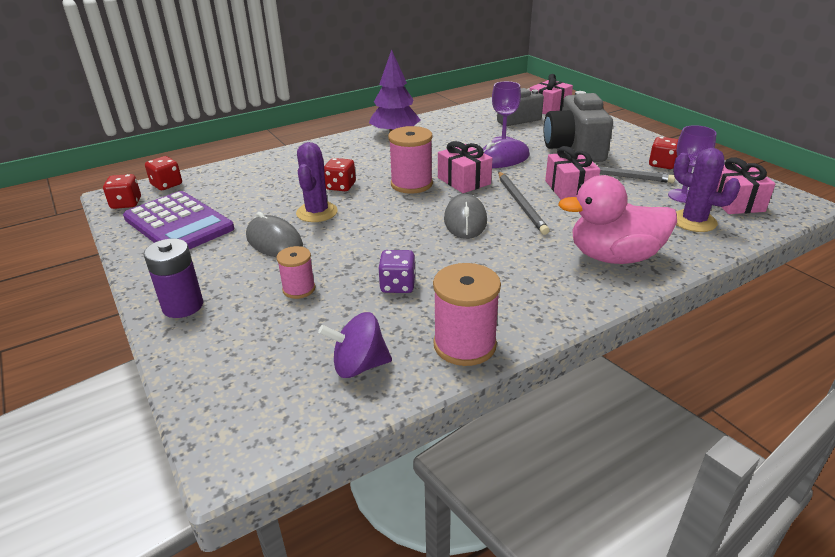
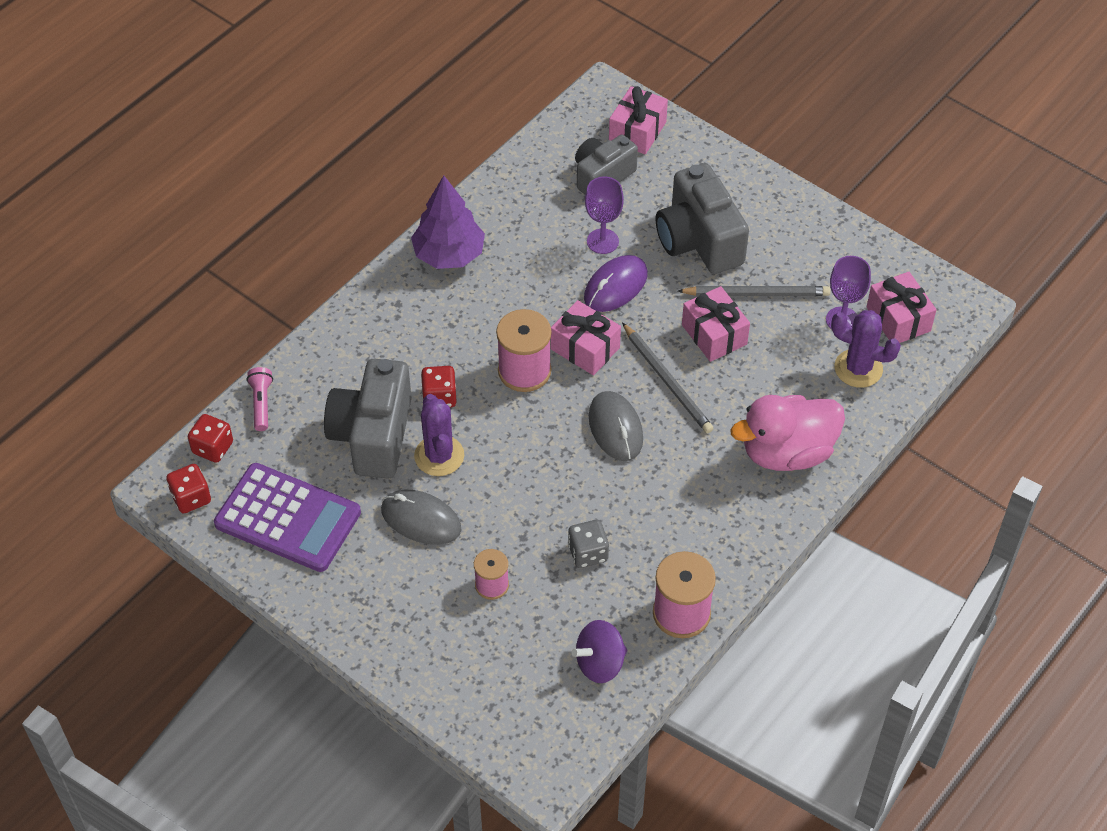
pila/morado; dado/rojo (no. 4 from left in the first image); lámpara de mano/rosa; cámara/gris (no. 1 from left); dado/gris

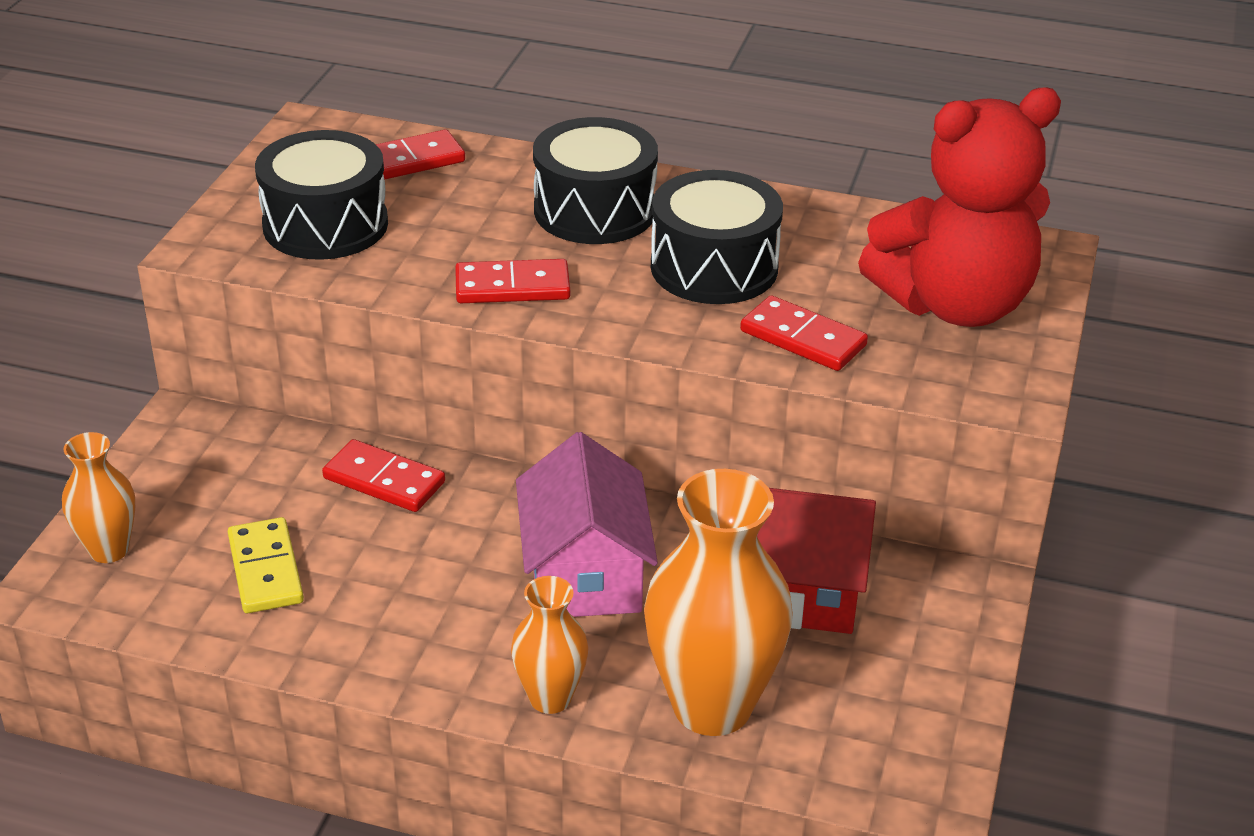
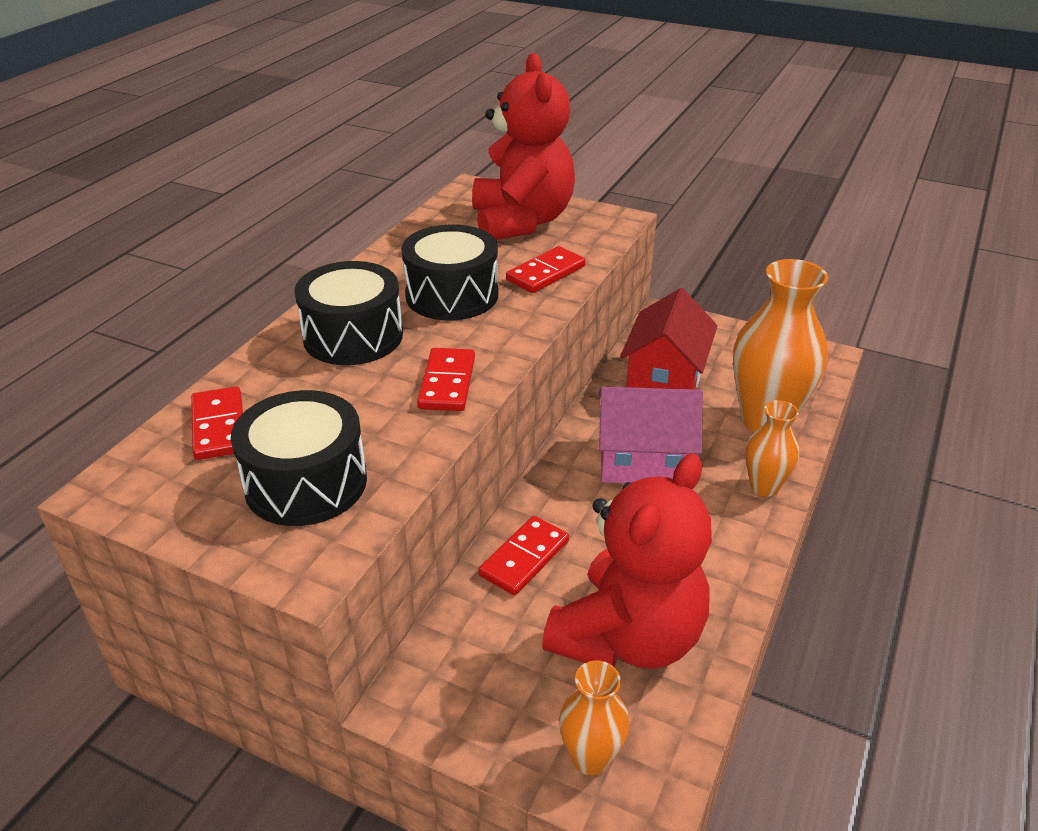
osito/rojo (no. 2 from left)

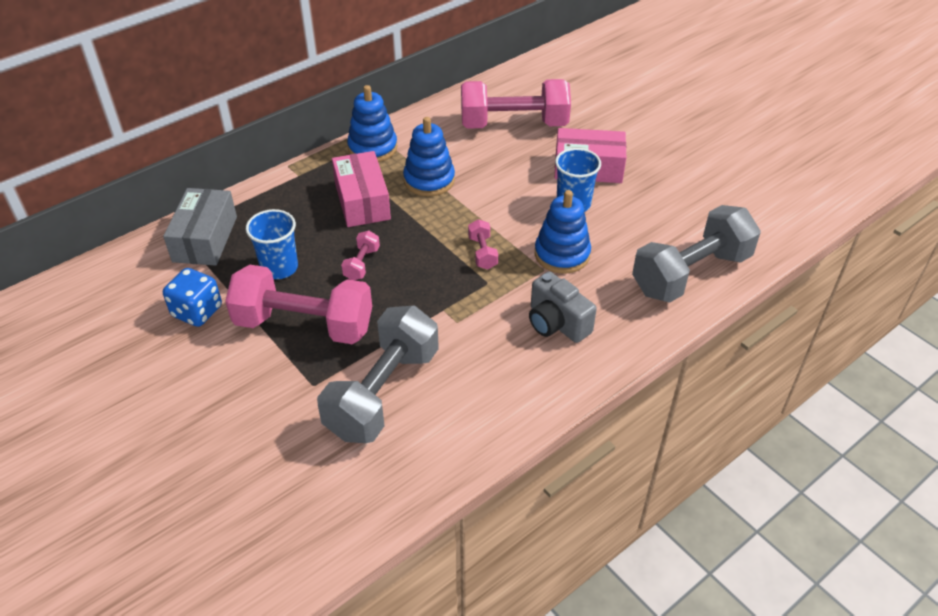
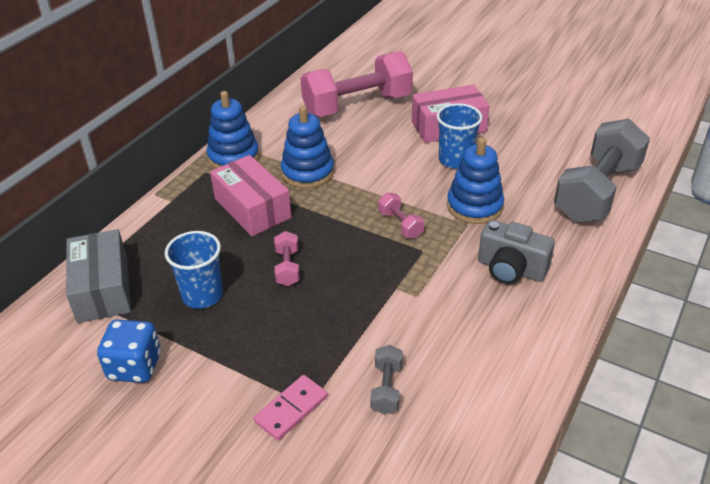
mancuerna/rosa (no. 1 from left in the first image); ficha de dominó/rosa; mancuerna/gris (no. 1 from left)

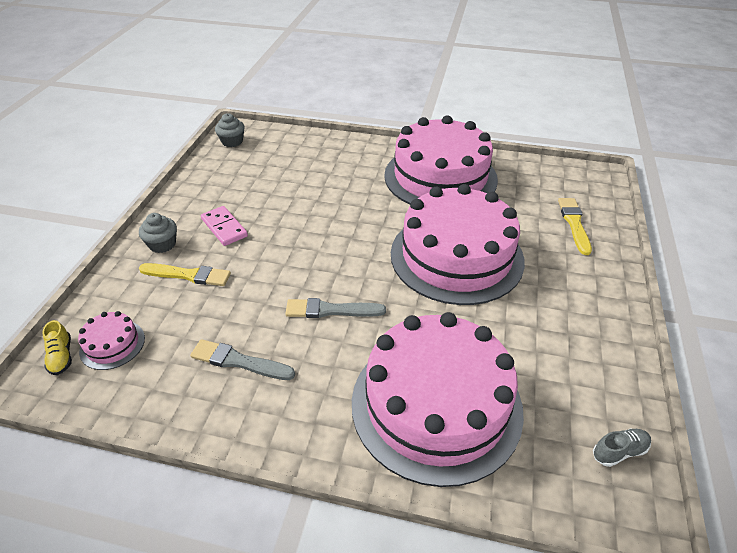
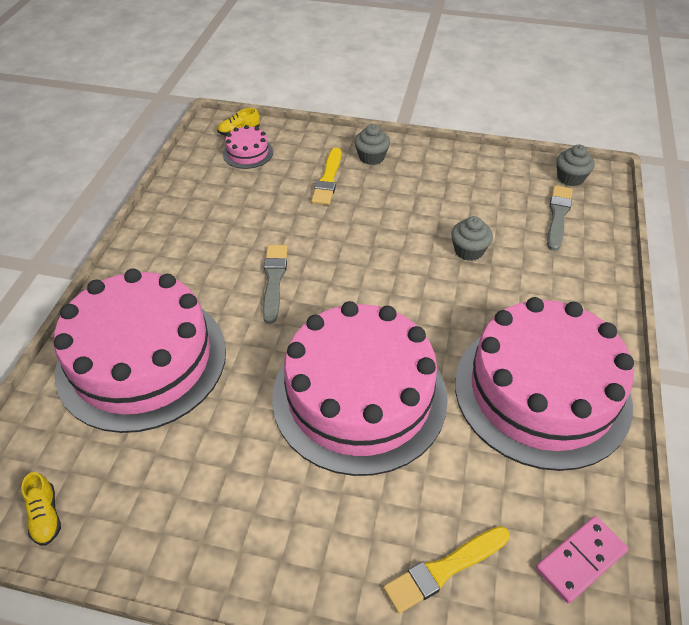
magdalena/gris (no. 2 from left); pincel/gris (no. 2 from left); ficha de dominó/rosa; zapato/amarillo (no. 1 from left); pincel/amarillo (no. 2 from left)

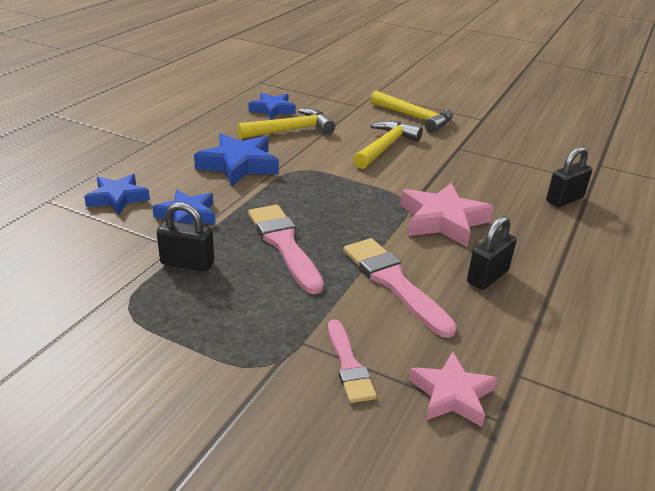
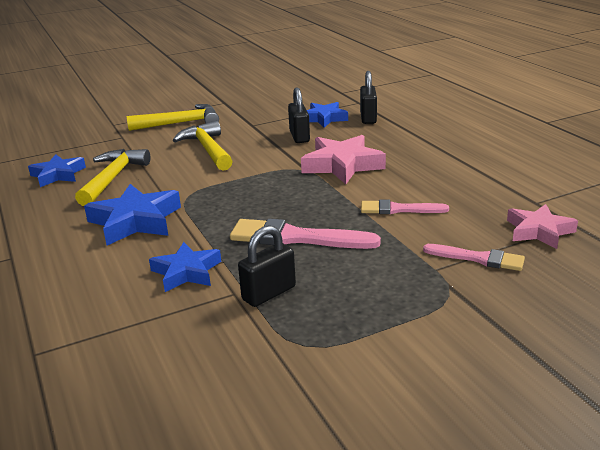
estrella/azul (no. 4 from left); candado/negro (no. 2 from left); pincel/rosa (no. 2 from left)

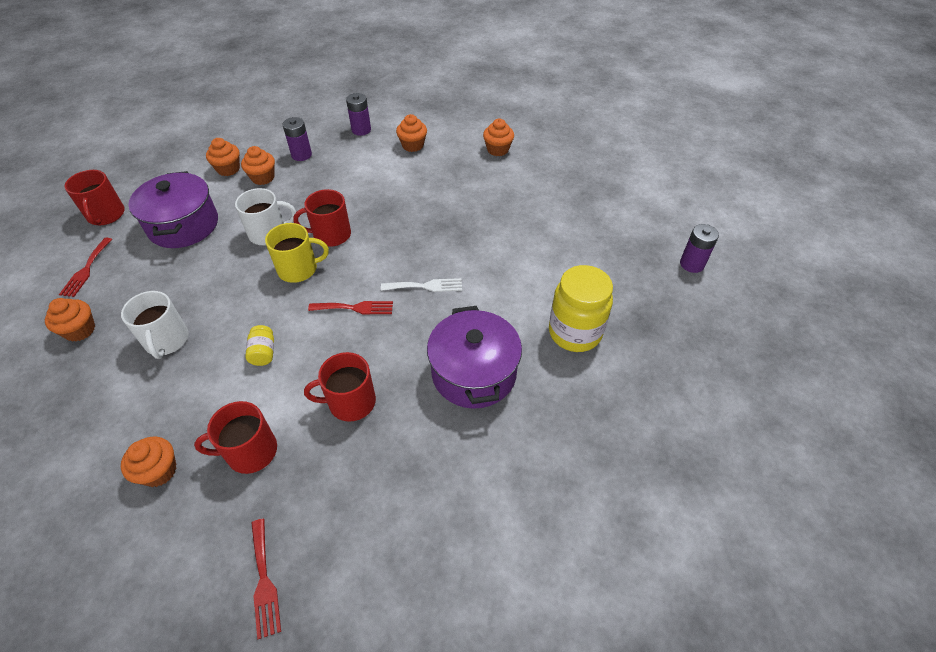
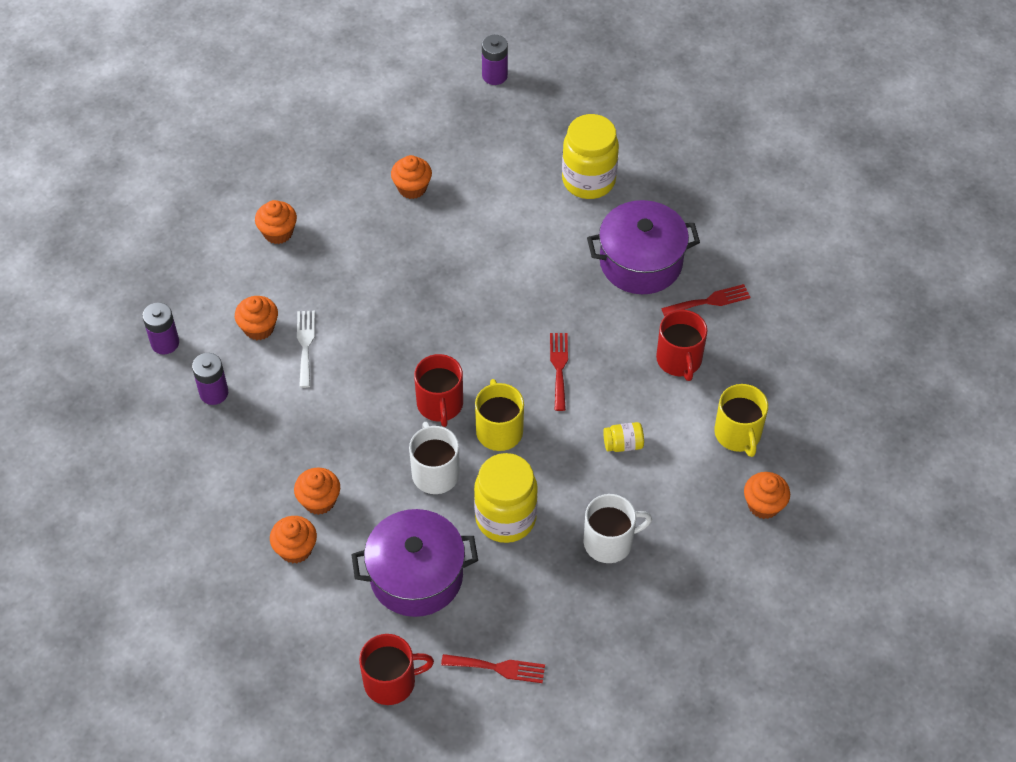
tarro/amarillo (no. 1 from left); magdalena/naranja (no. 5 from left); tenedor/rojo (no. 3 from left); pila/morado (no. 1 from left); tenedor/blanco; taza/amarillo (no. 2 from left)

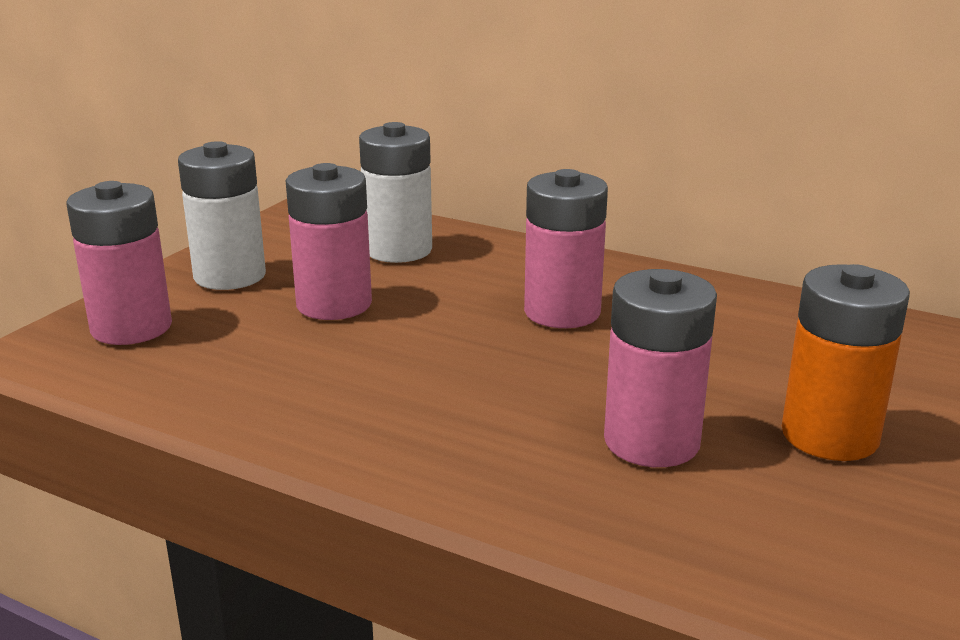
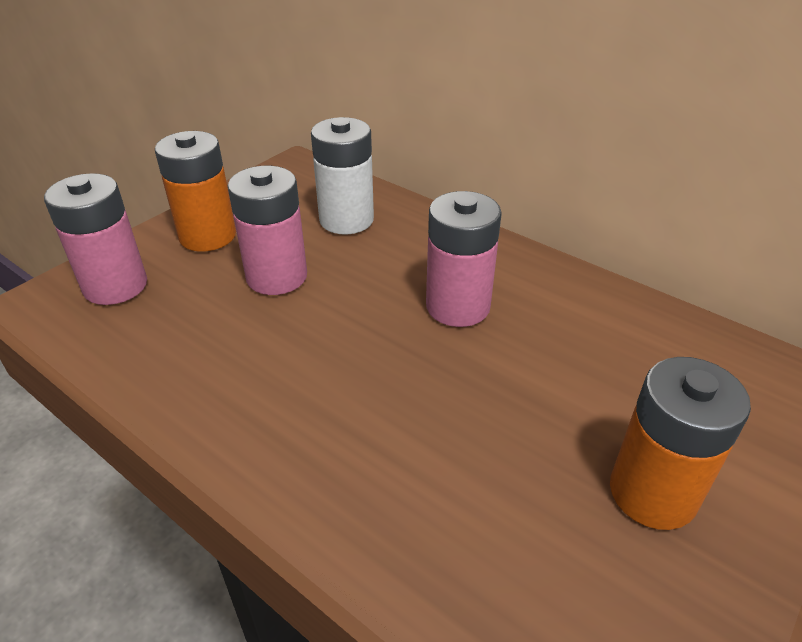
pila/rosa (no. 4 from left in the first image); pila/naranja (no. 1 from left)

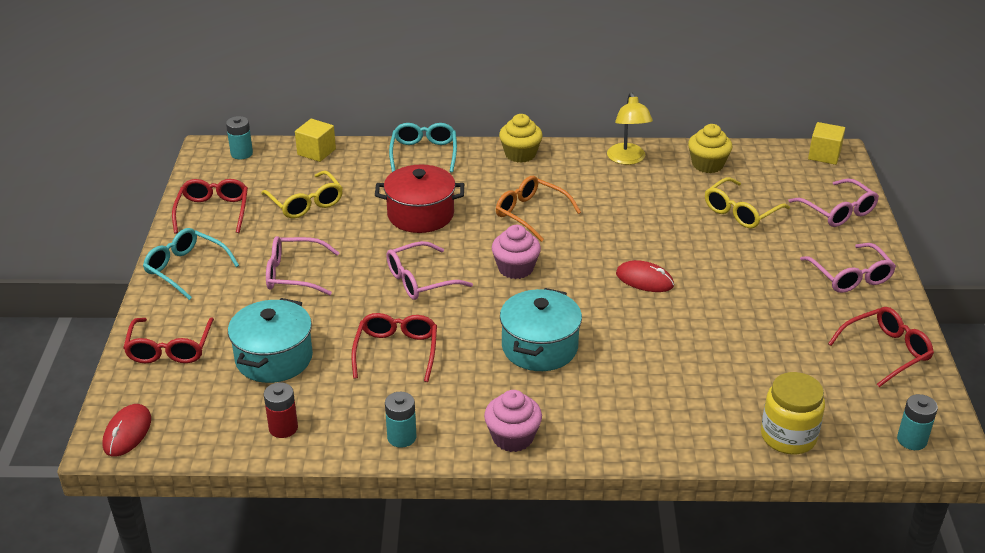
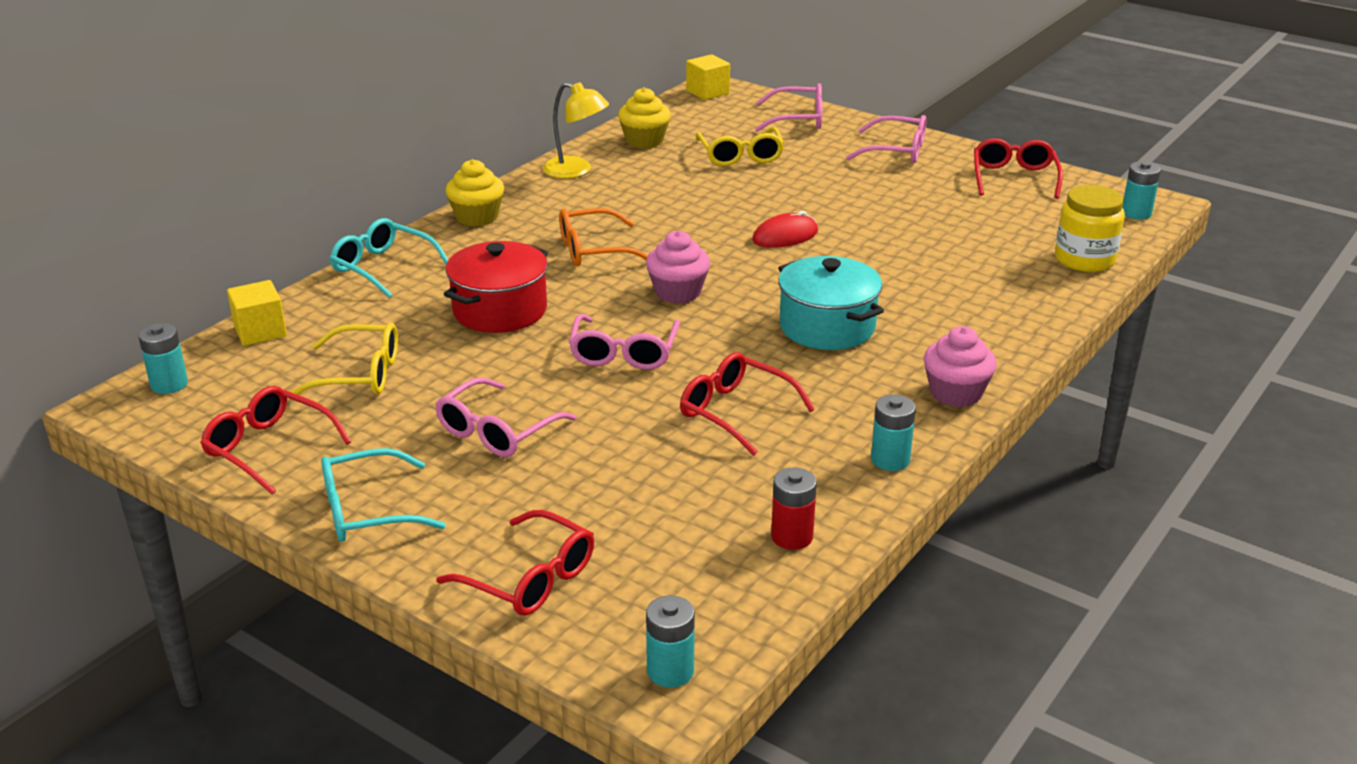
olla/turquesa (no. 1 from left in the first image); pila/turquesa (no. 2 from left)

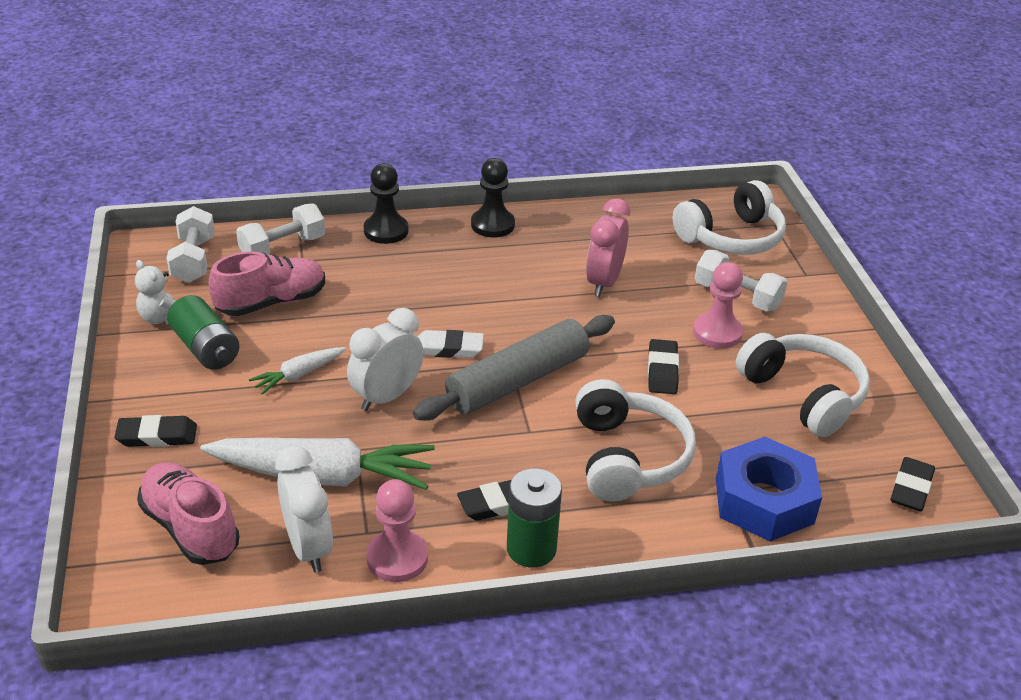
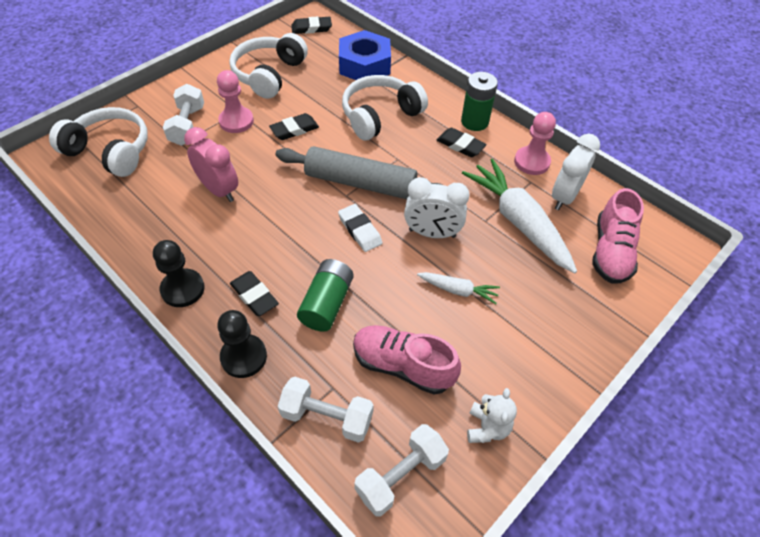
goma de borrar/negro (no. 1 from left); pila/verde (no. 1 from left); despertador/rosa

